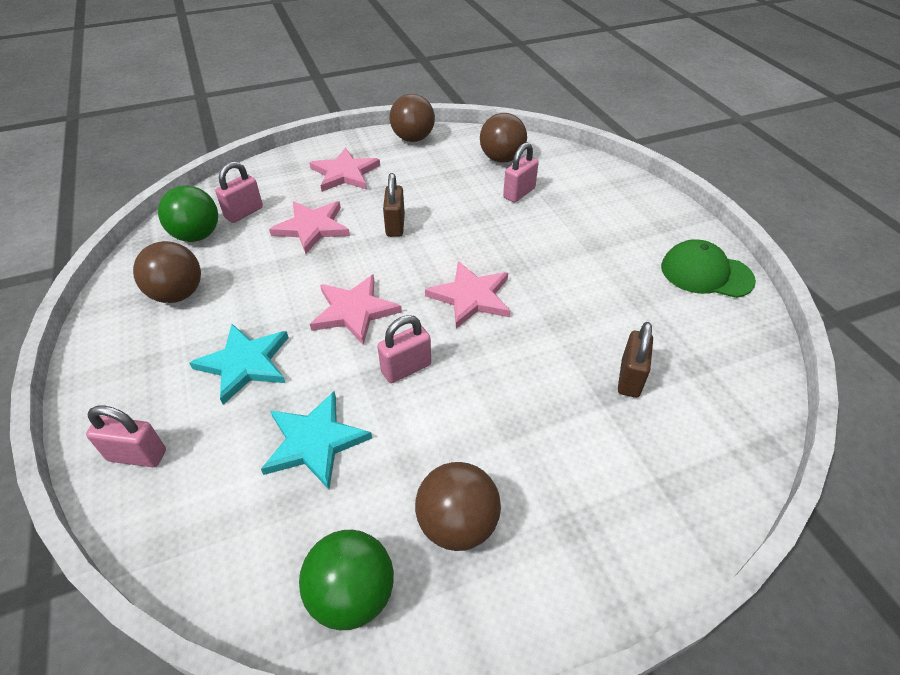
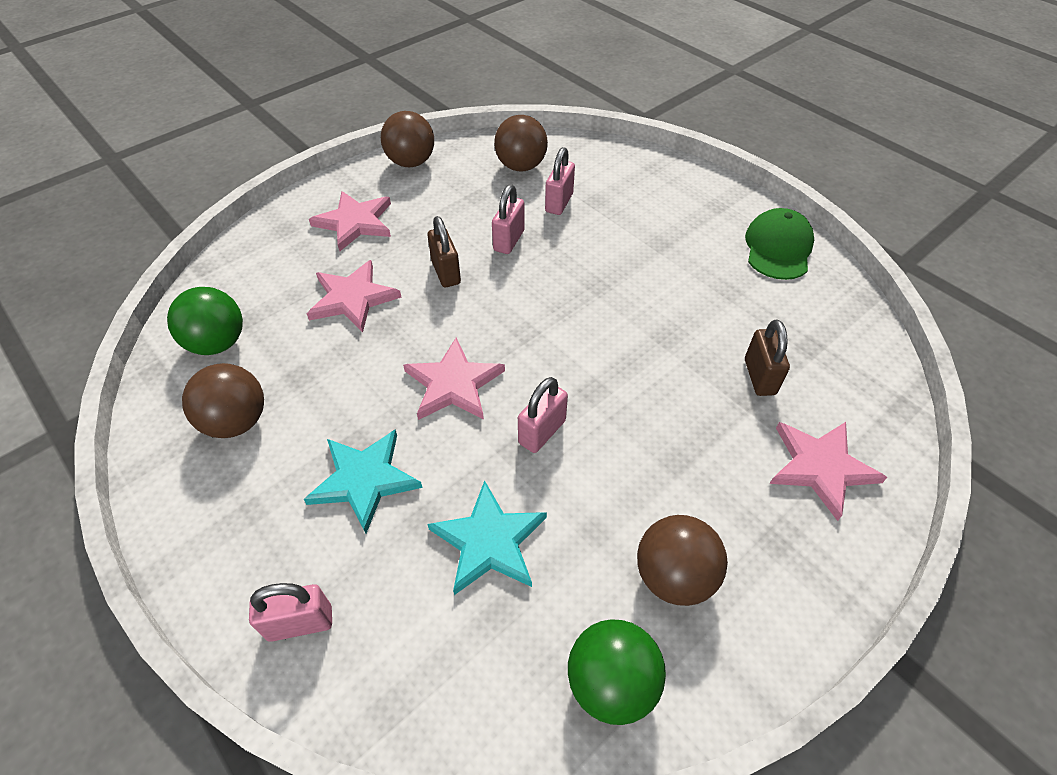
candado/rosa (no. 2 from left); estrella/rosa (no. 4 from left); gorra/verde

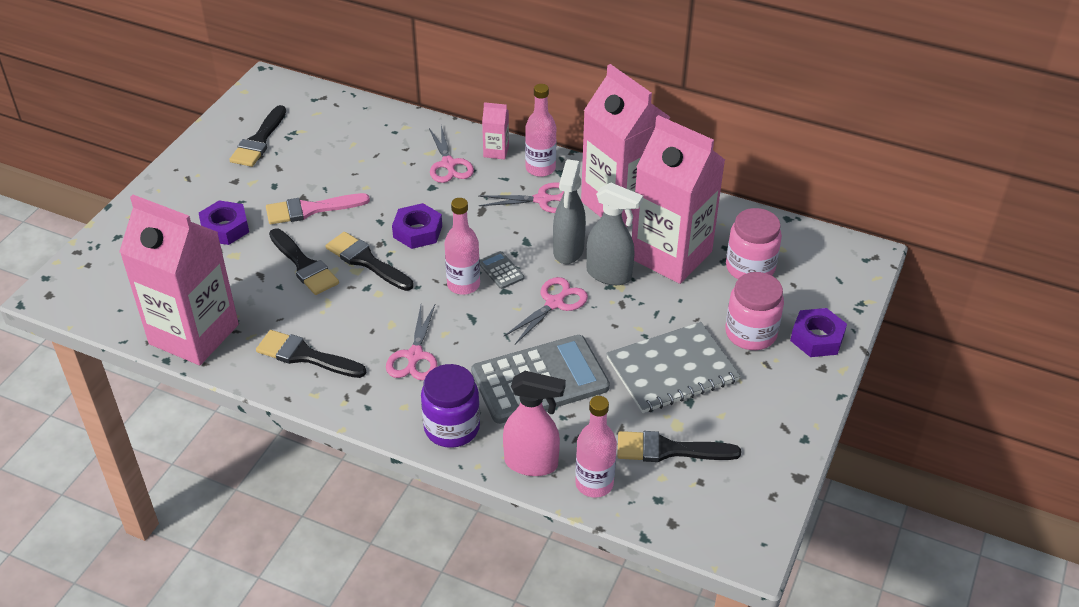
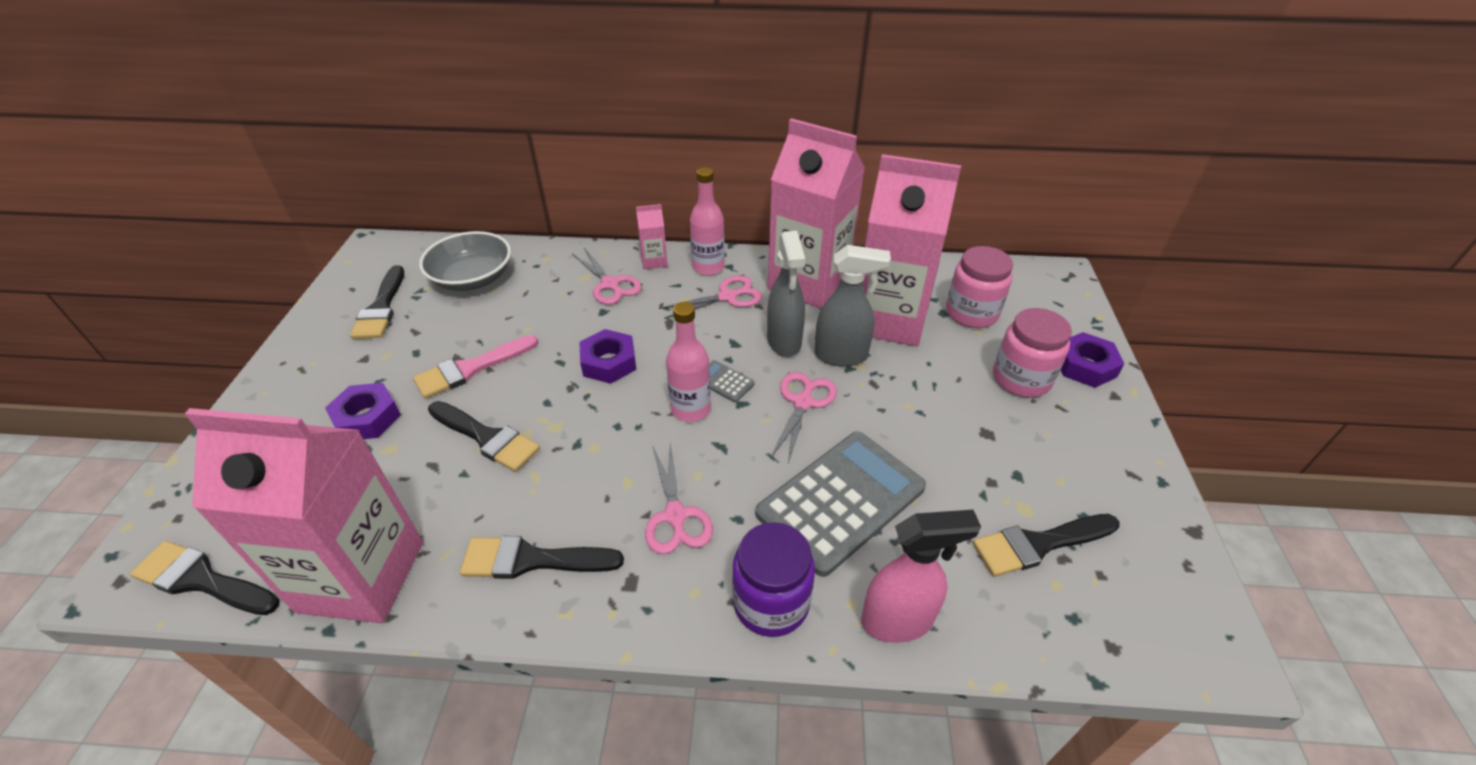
botella/rosa (no. 3 from left in the first image); cuaderno/gris; cuenco/gris; pincel/negro (no. 1 from left)

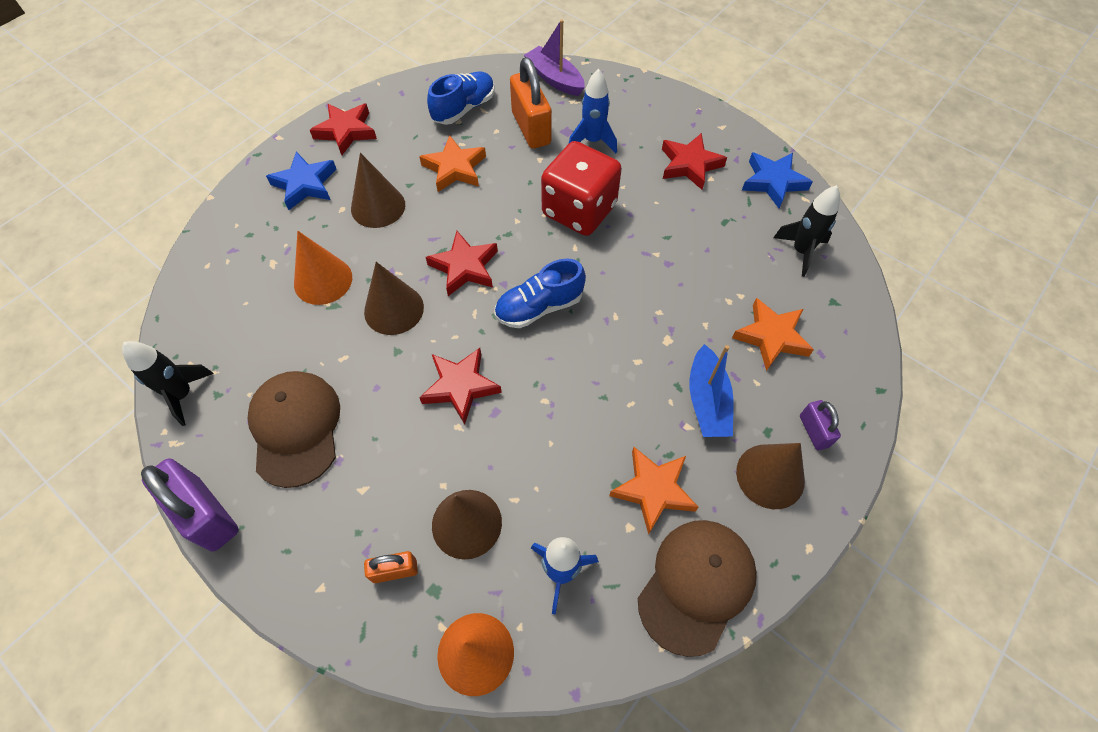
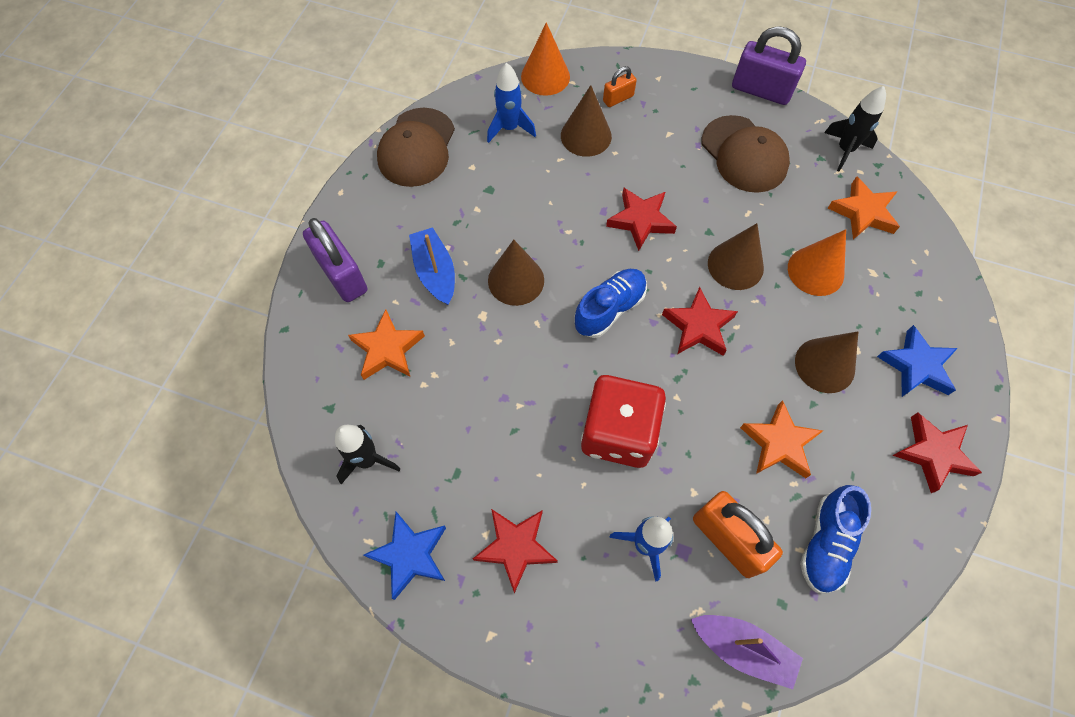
estrella/naranja (no. 3 from left); cono/marrón (no. 1 from left); candado/morado (no. 1 from left)

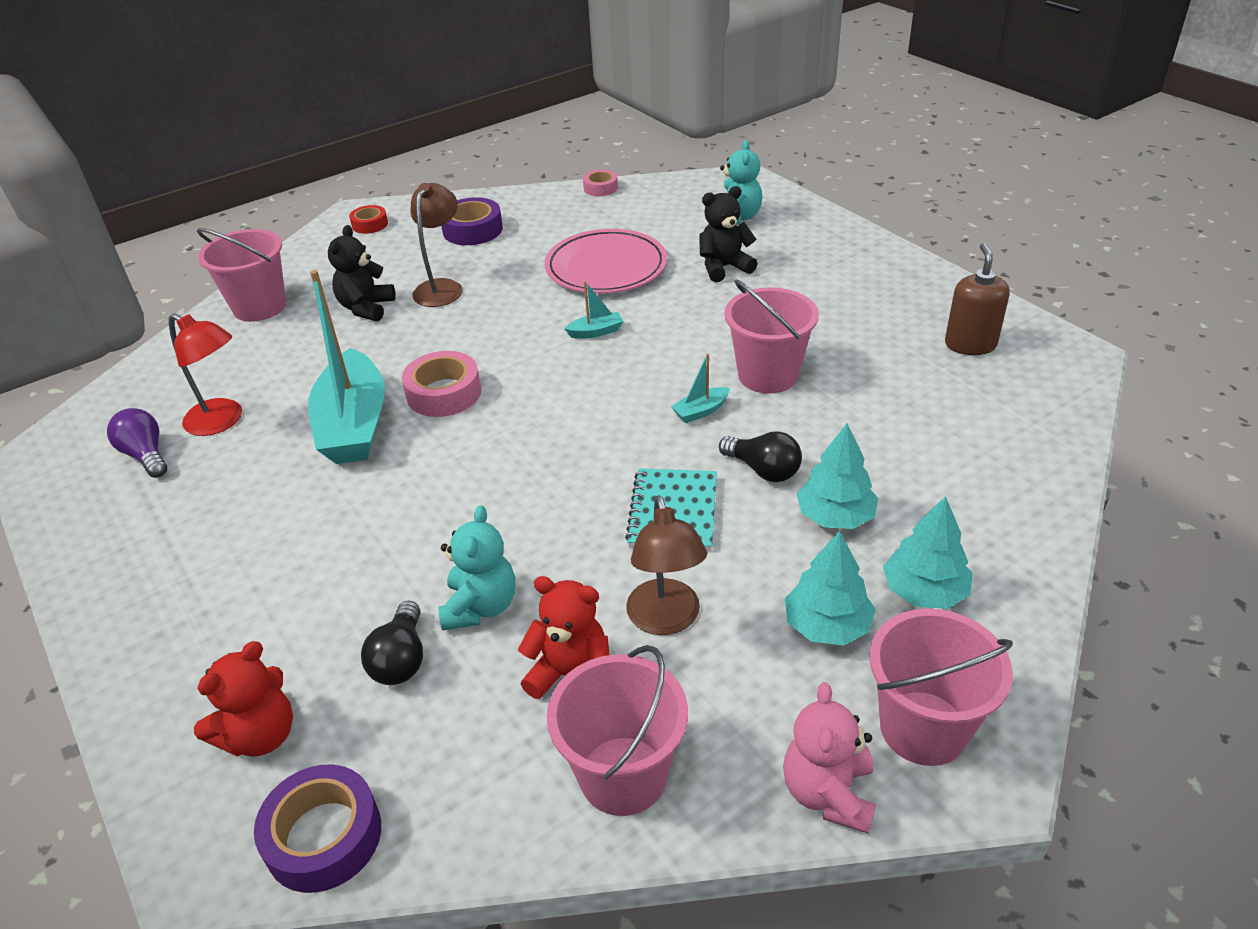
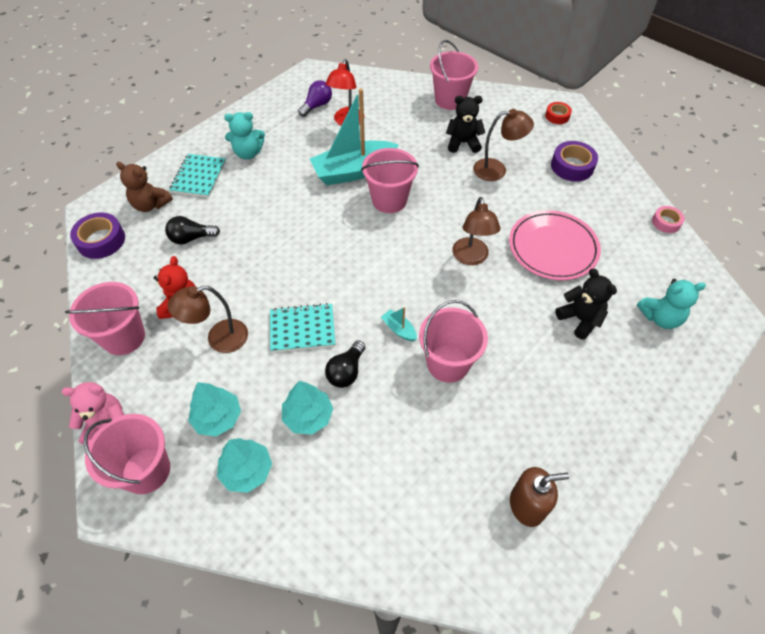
cuaderno/turquesa (no. 1 from left); osito/turquesa (no. 1 from left); balde/rosa (no. 3 from left); lámpara/marrón (no. 2 from left); osito/marrón

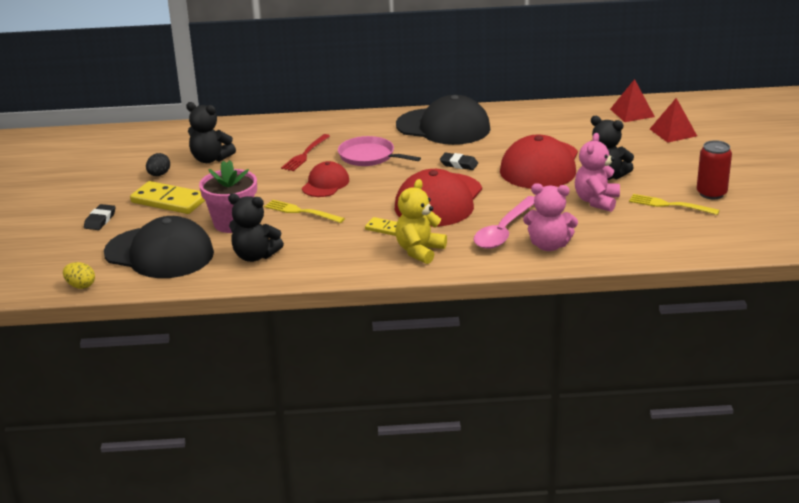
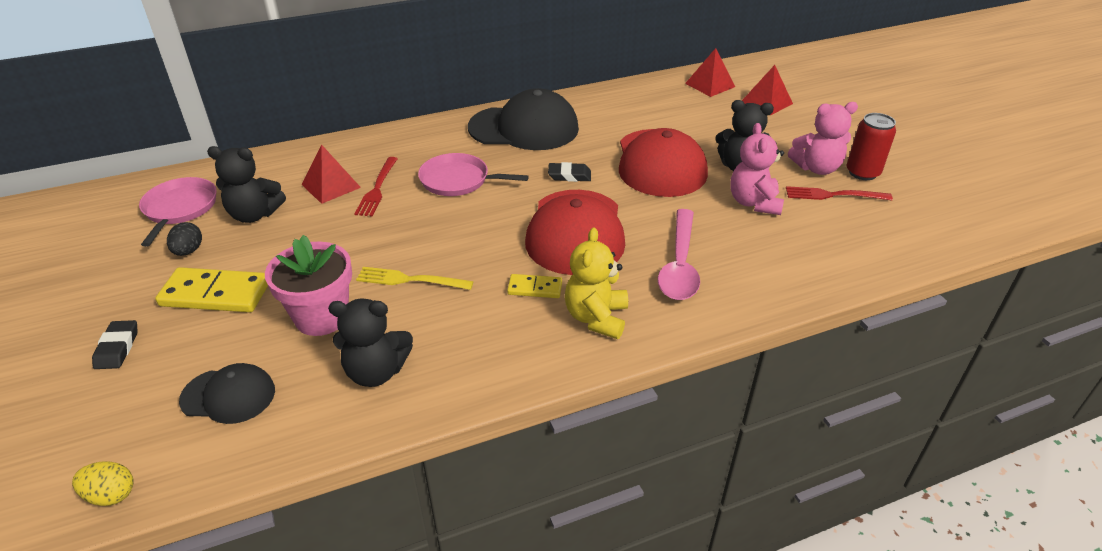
gorra/rojo (no. 1 from left in the first image); sartén/rosa (no. 1 from left); pirámide/rojo (no. 1 from left); osito/rosa (no. 2 from left); tenedor/rojo (no. 2 from left); gorra/negro (no. 1 from left)

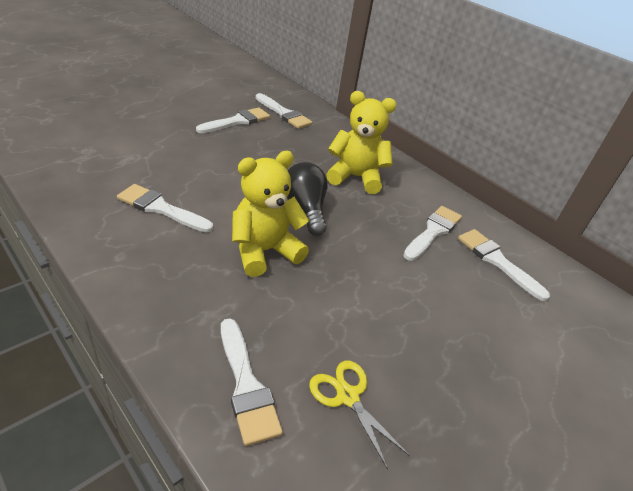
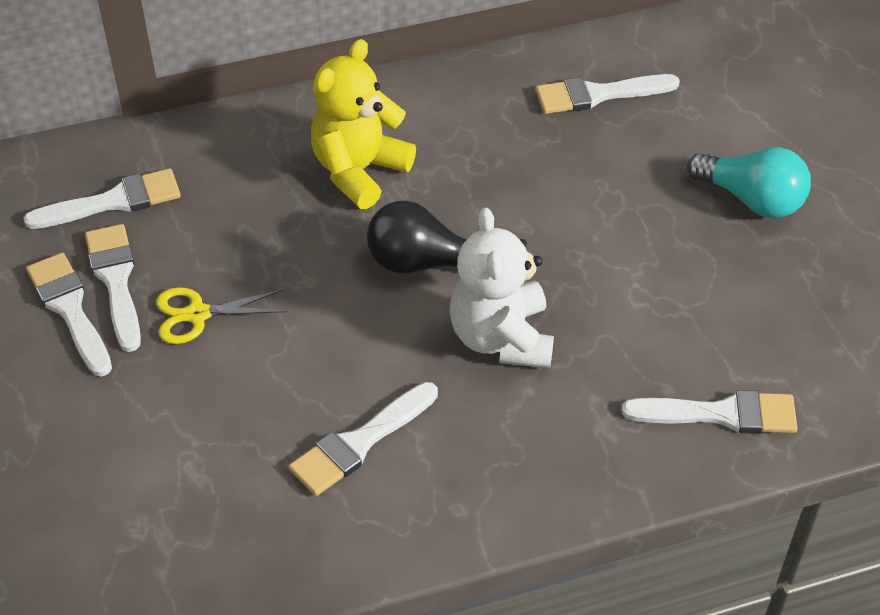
bombilla/turquesa; tijeras/amarillo; pincel/blanco (no. 1 from left); osito/blanco

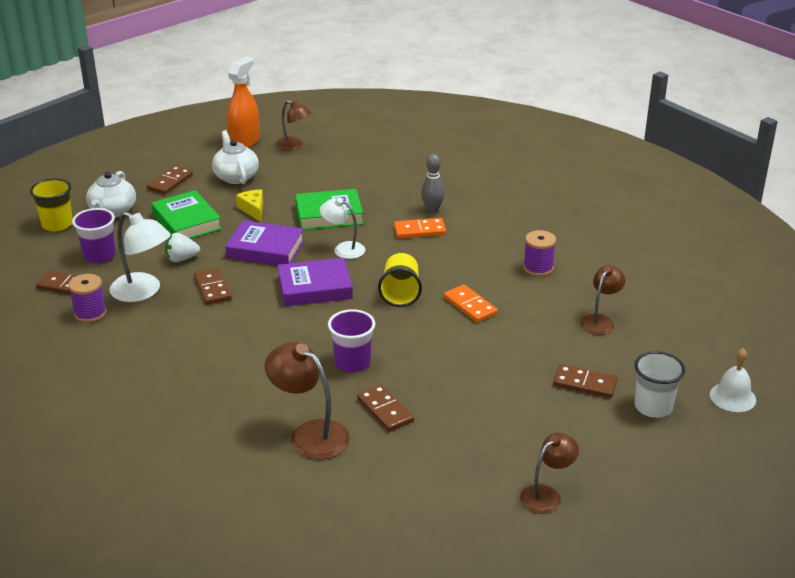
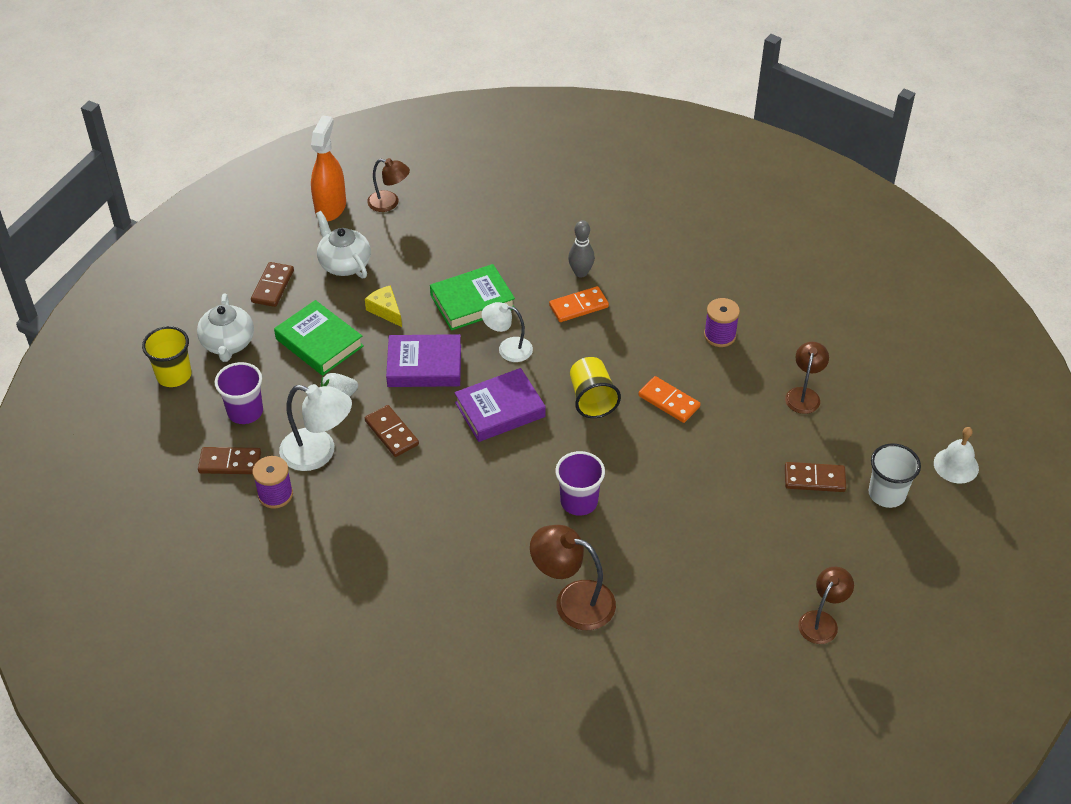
ficha de dominó/marrón (no. 4 from left in the first image)

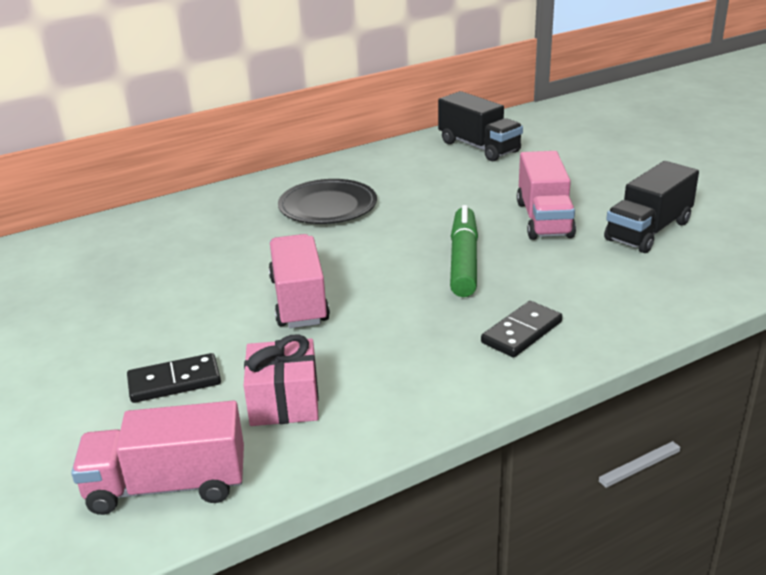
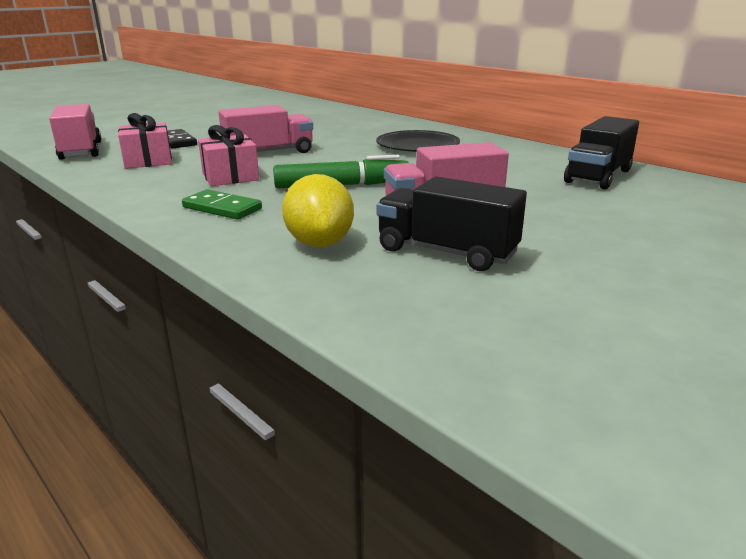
regalo/rosa (no. 2 from left); limón/amarillo; ficha de dominó/verde

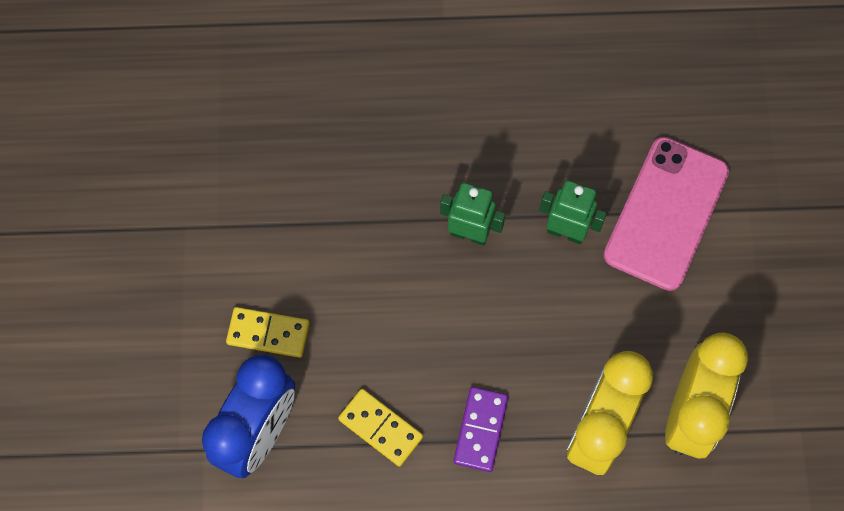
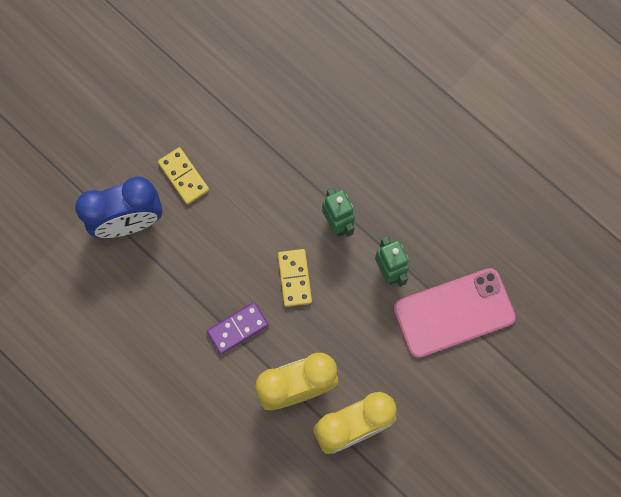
ficha de dominó/amarillo (no. 2 from left)

